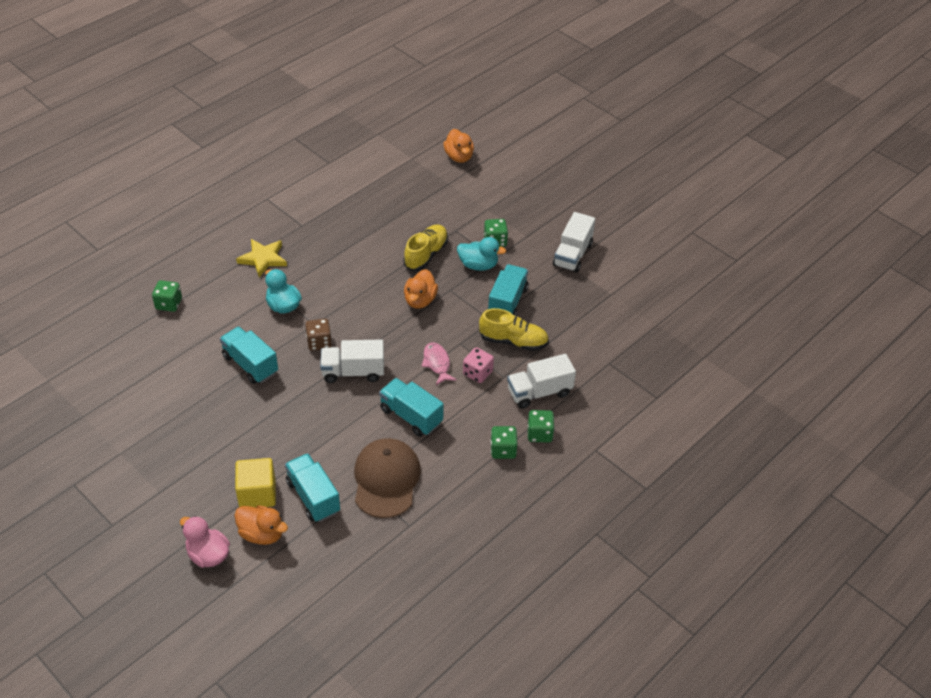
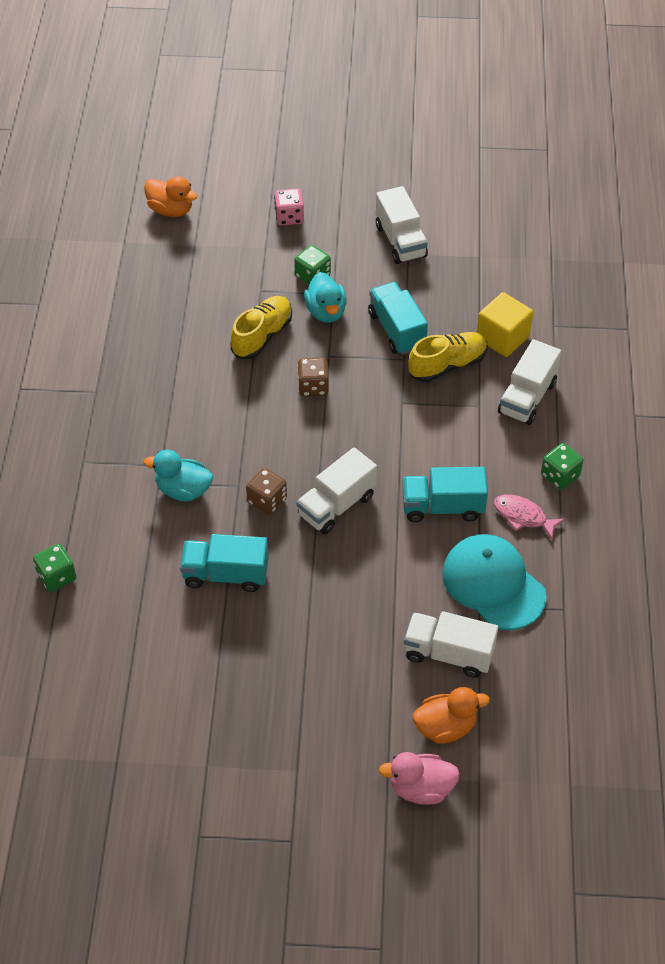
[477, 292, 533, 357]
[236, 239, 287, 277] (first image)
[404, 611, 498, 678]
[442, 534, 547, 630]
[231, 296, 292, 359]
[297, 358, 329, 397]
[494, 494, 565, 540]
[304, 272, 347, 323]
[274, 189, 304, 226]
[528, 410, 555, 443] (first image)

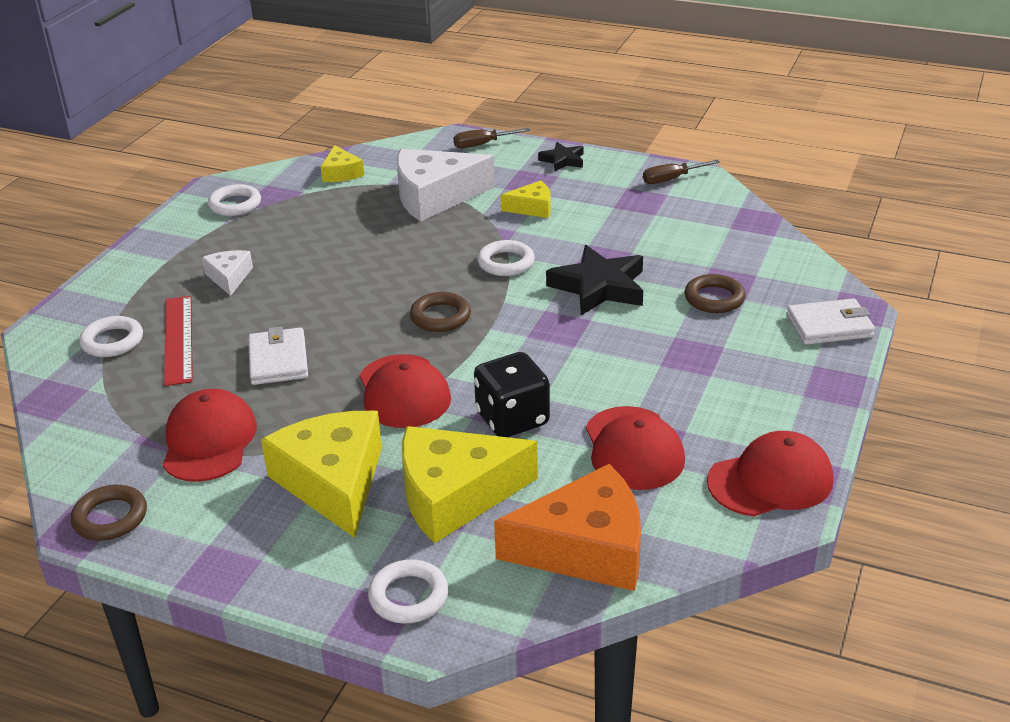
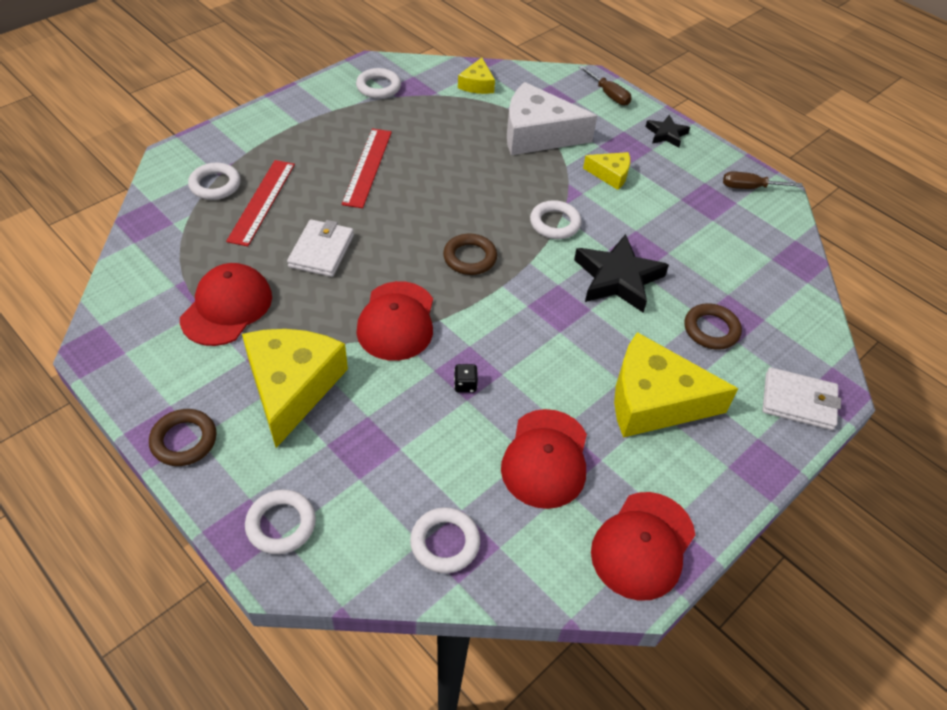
[149, 409, 217, 466]
[202, 250, 253, 296] (first image)
[614, 332, 738, 438]
[579, 66, 632, 105]
[454, 364, 478, 393]
[410, 507, 480, 573]
[591, 492, 695, 601]
[342, 128, 392, 208]

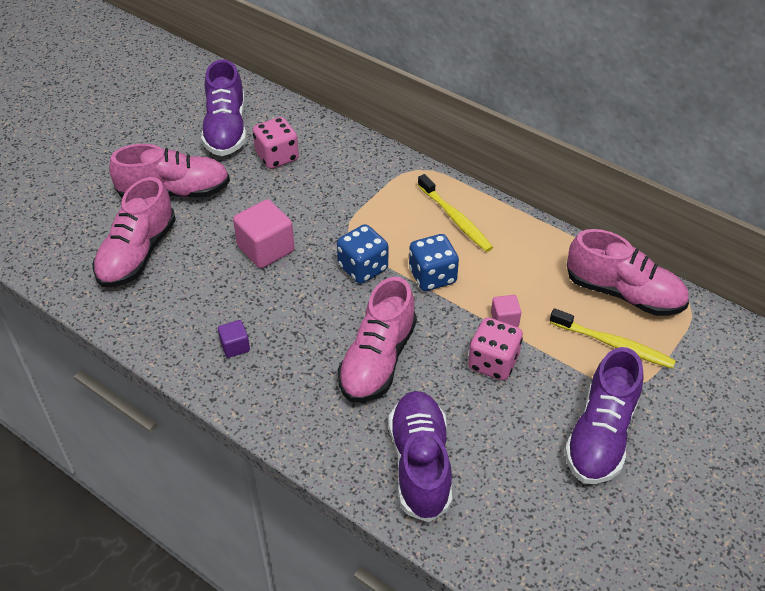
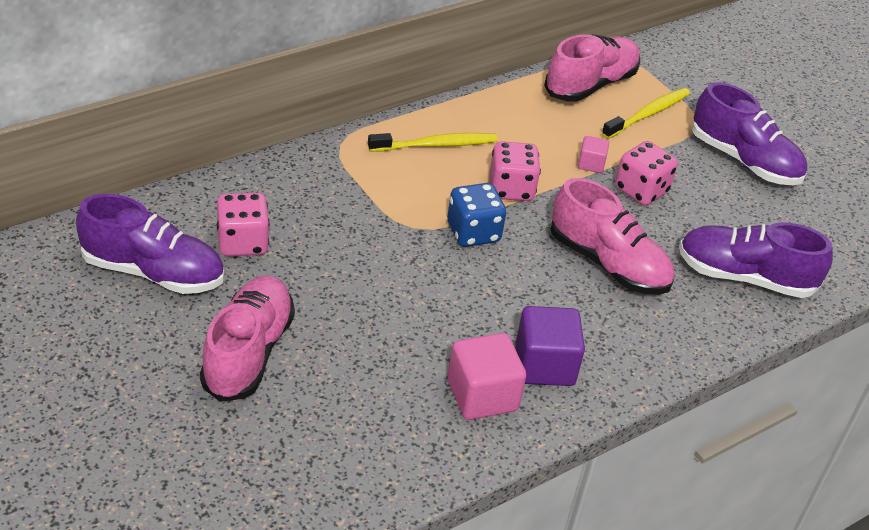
[93, 177, 176, 287] (first image)
[515, 306, 585, 386]
[448, 333, 526, 420]
[490, 141, 541, 201]

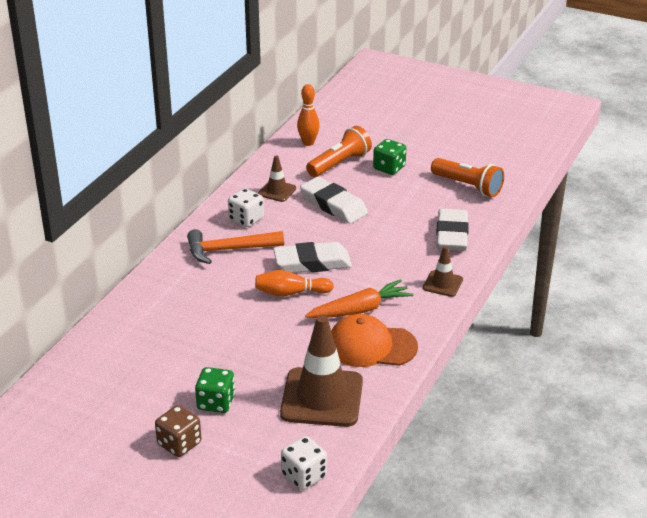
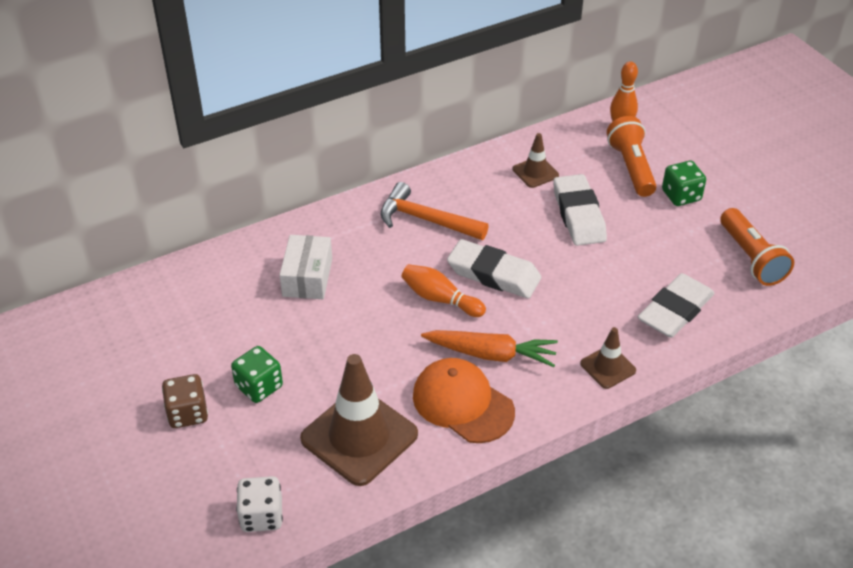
[228, 188, 264, 227] (first image)
[607, 116, 656, 197]
[279, 235, 332, 299]

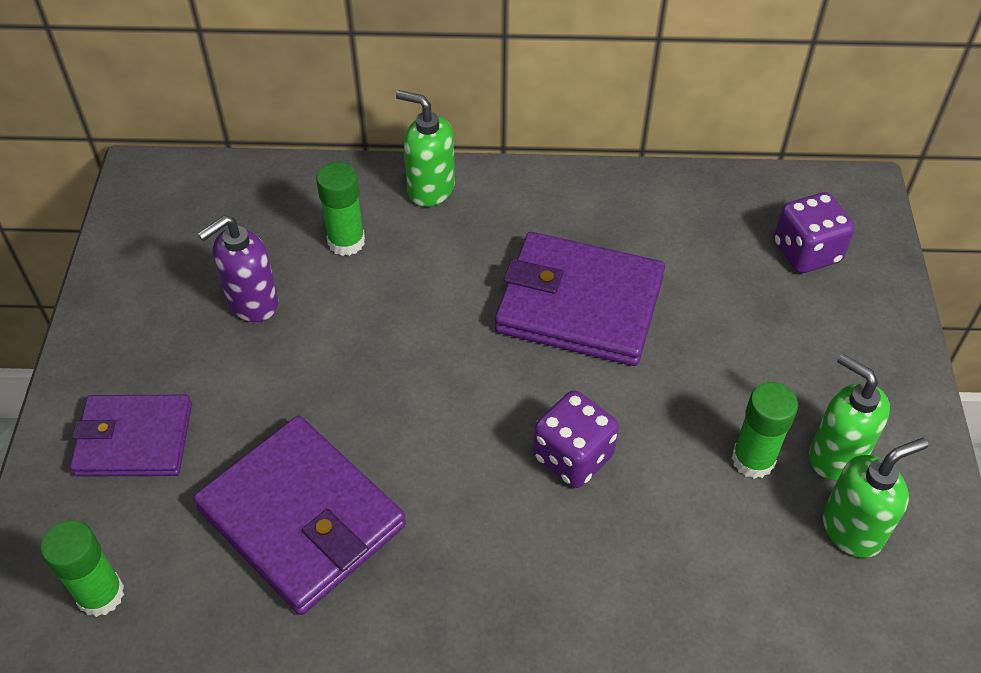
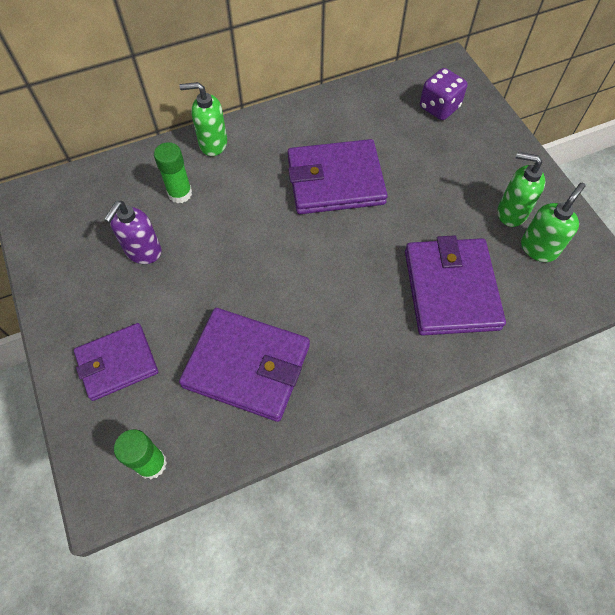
[533, 391, 619, 488] (first image)
[732, 382, 798, 479] (first image)
[405, 235, 506, 336]

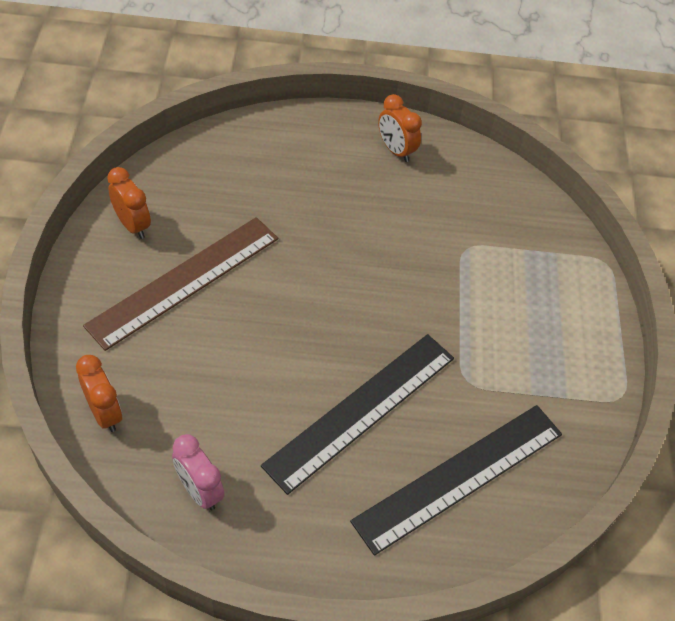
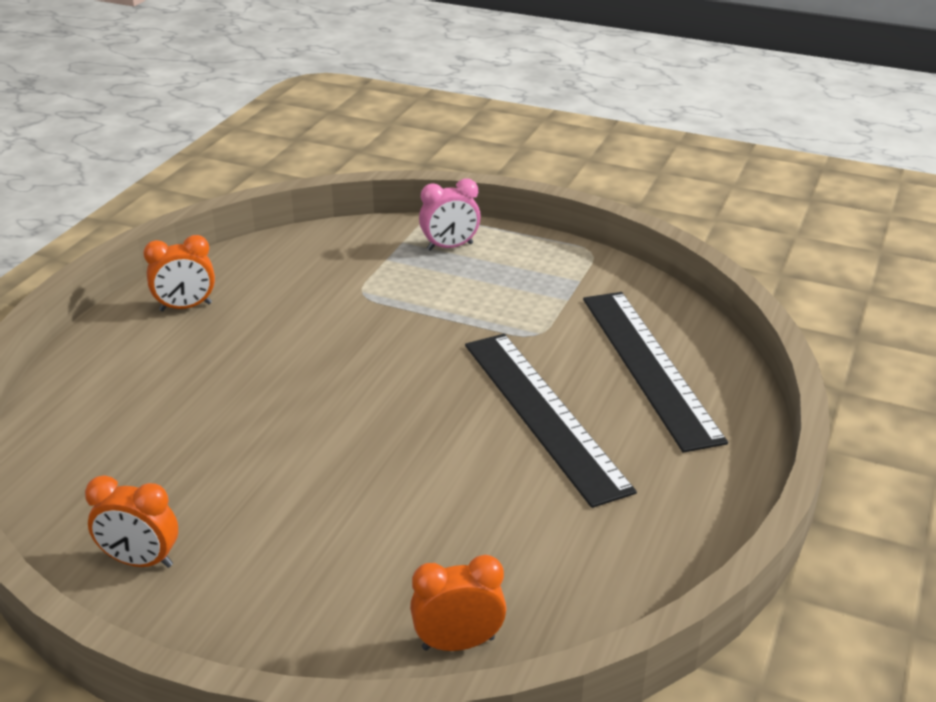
[83, 217, 278, 351] (first image)
[85, 475, 178, 568]
[419, 179, 481, 251]

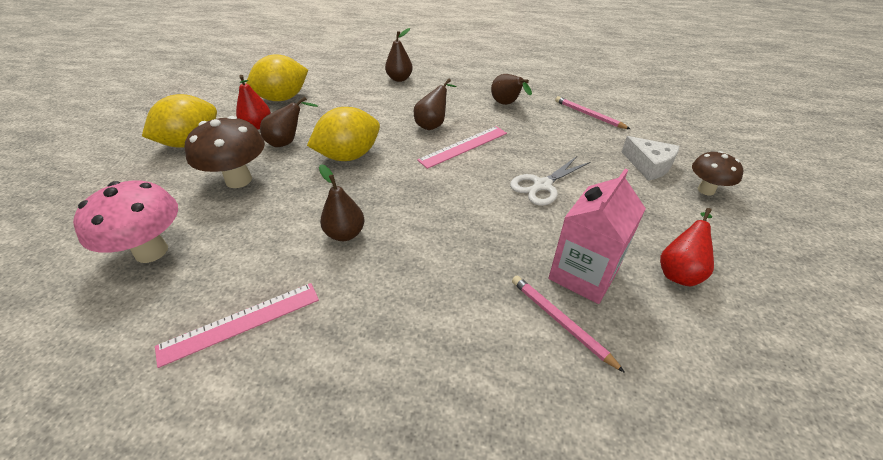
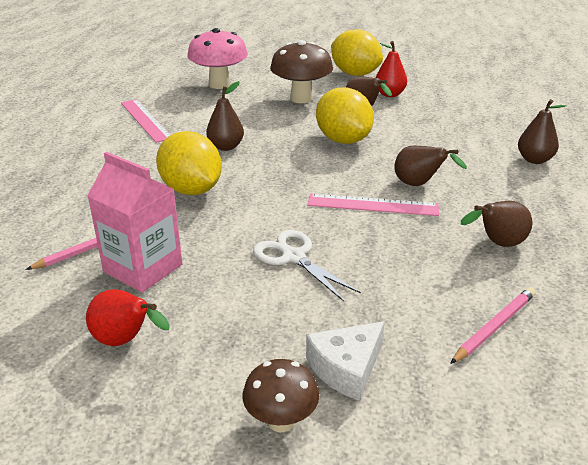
[156, 131, 222, 195]
[308, 194, 439, 216]

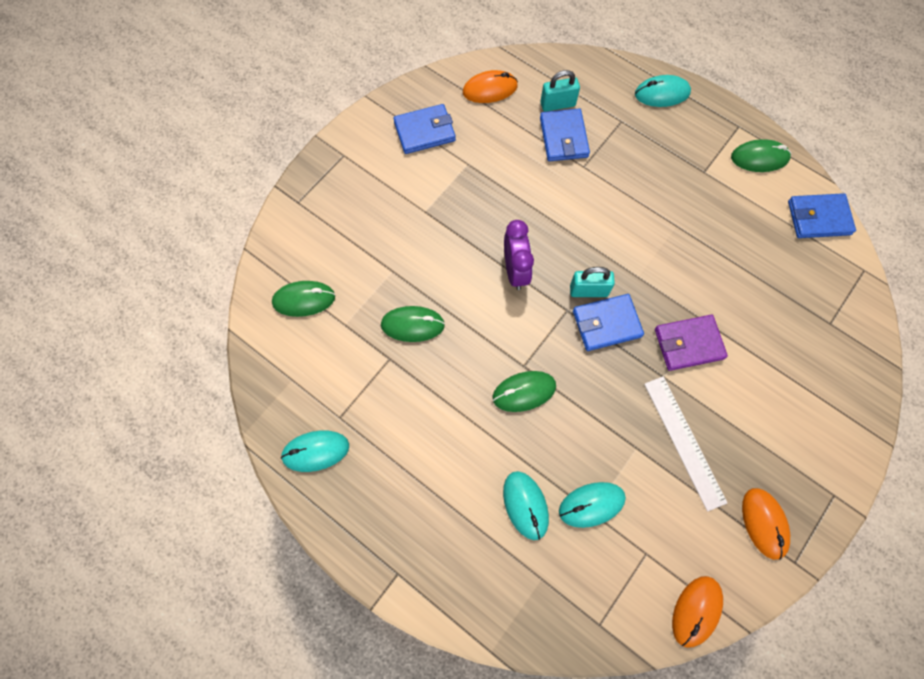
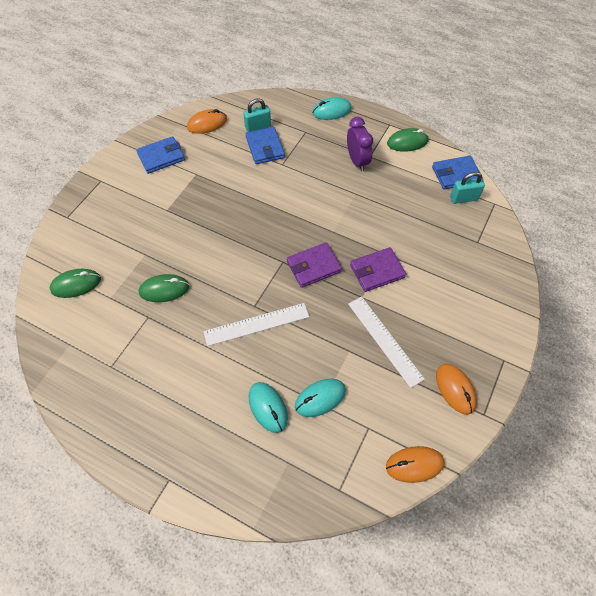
[280, 430, 349, 472] (first image)
[203, 303, 309, 346]
[347, 117, 373, 172]
[450, 172, 485, 204]
[287, 242, 342, 288]
[386, 446, 444, 483]

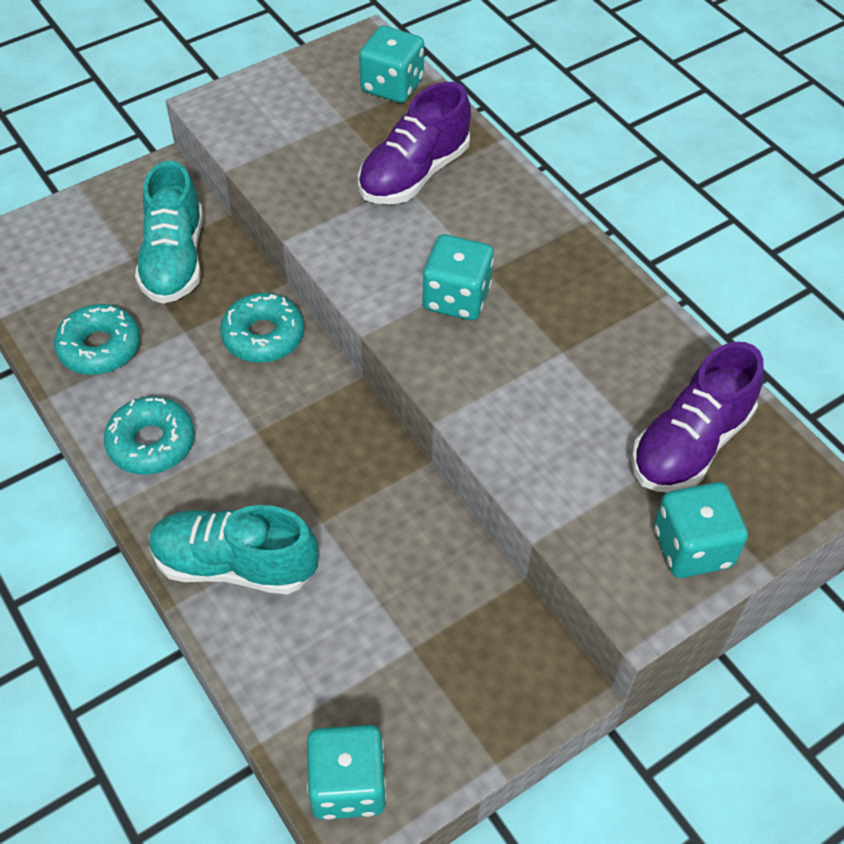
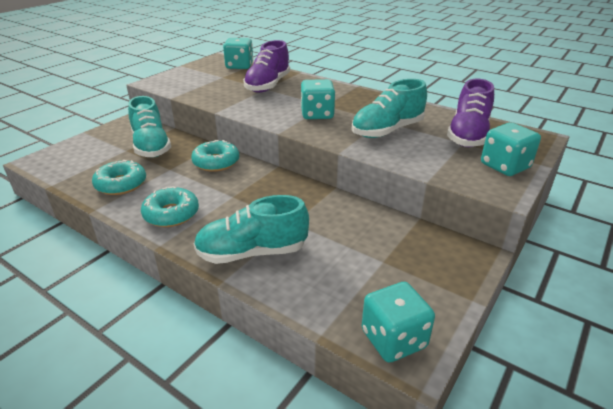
[351, 79, 427, 138]

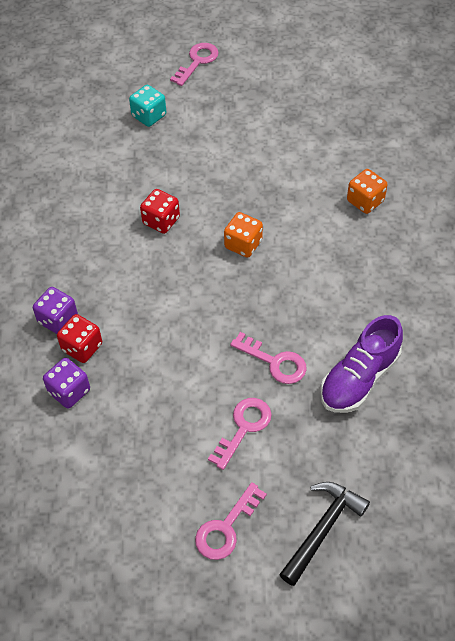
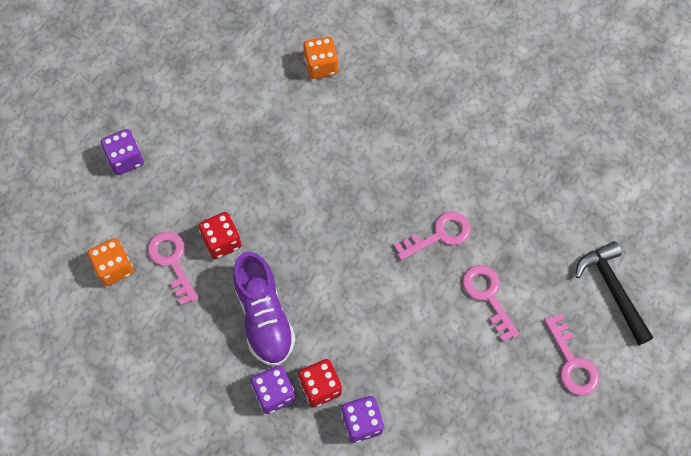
[129, 85, 166, 127] (first image)
[148, 232, 198, 306]
[88, 238, 134, 286]
[233, 252, 296, 366]
[101, 129, 144, 175]

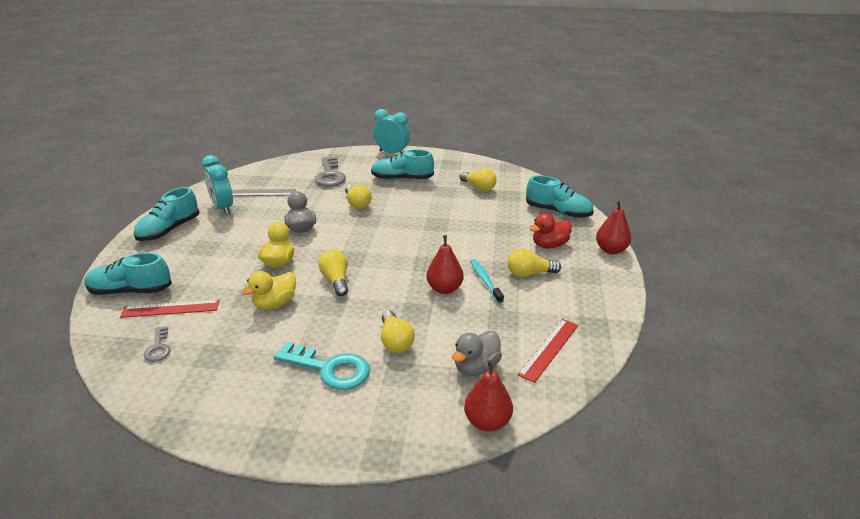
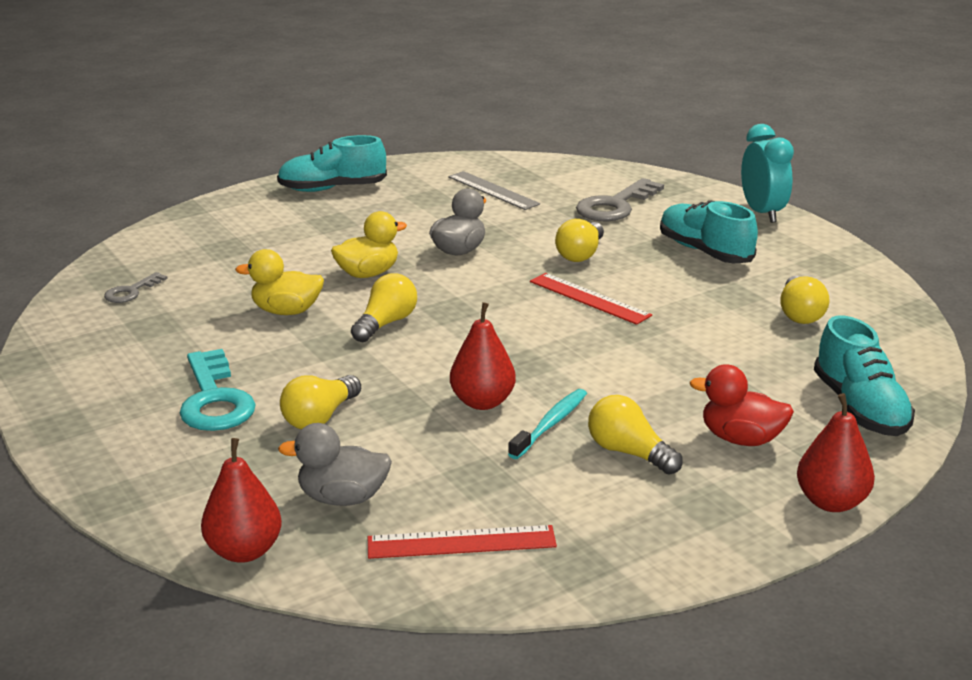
[84, 252, 172, 295] (first image)
[530, 273, 652, 325]
[202, 155, 233, 215] (first image)

